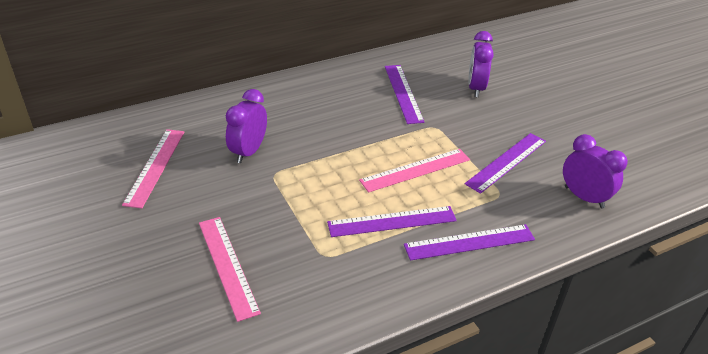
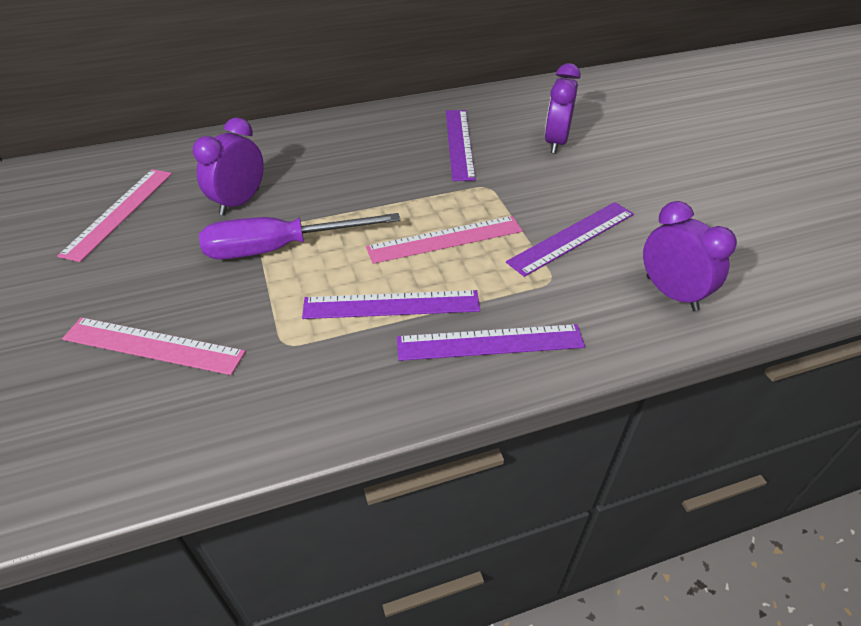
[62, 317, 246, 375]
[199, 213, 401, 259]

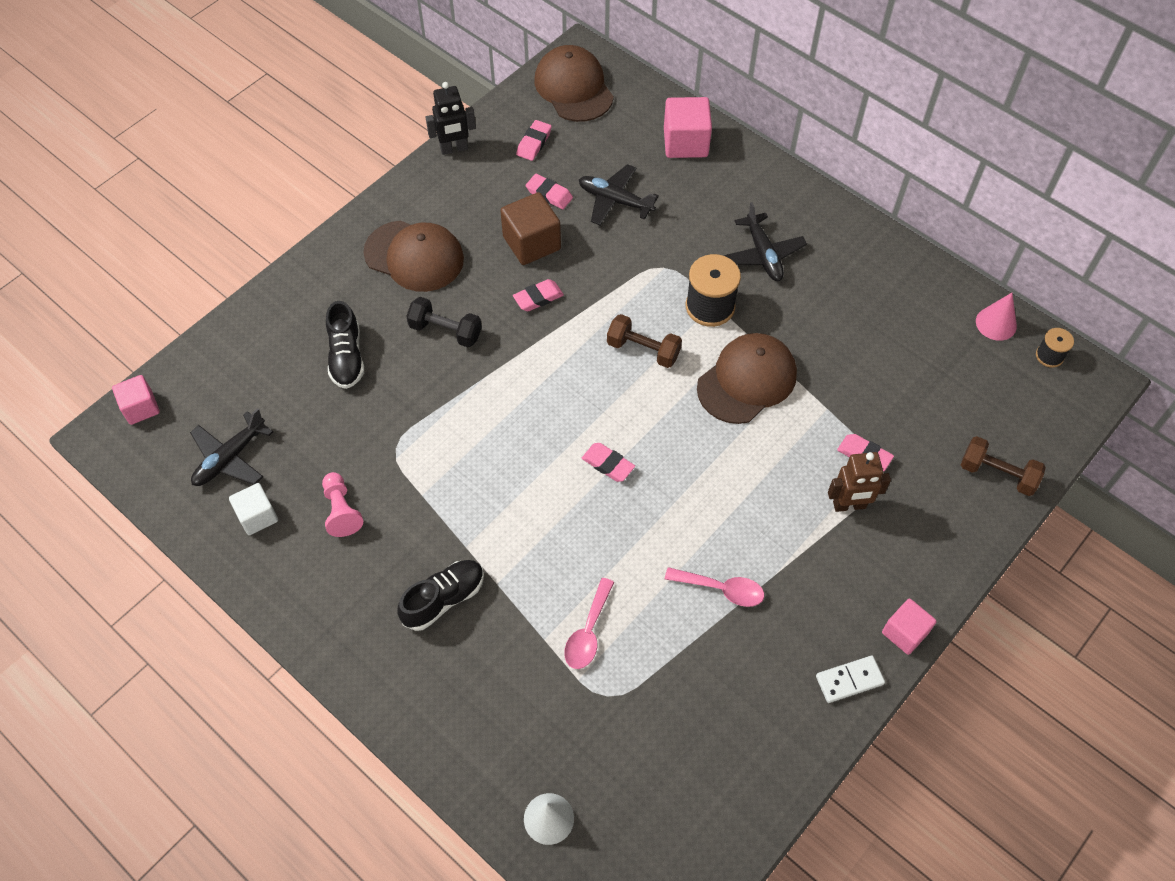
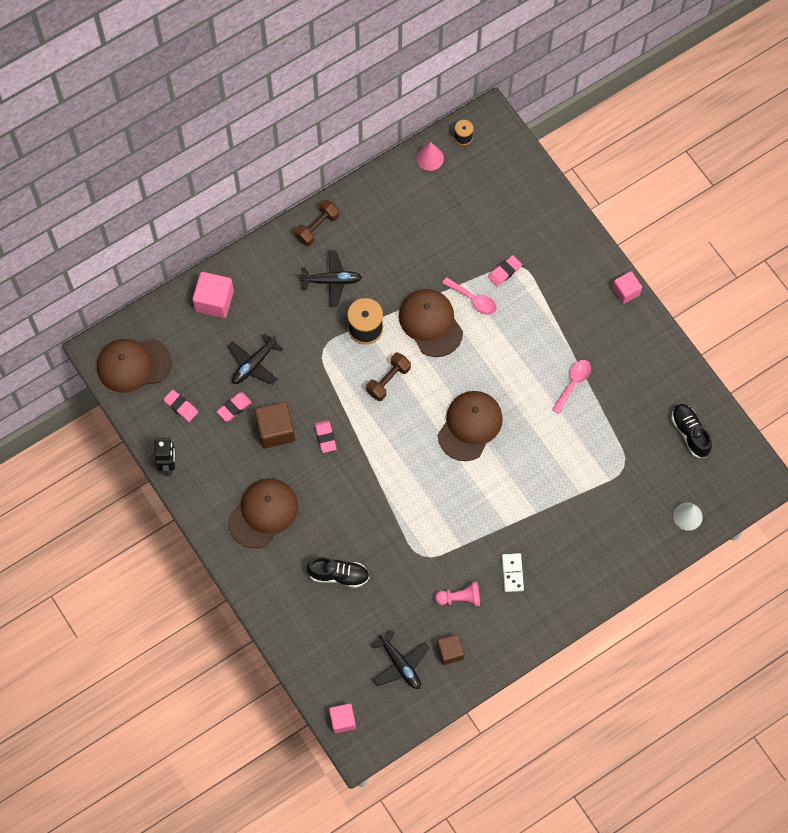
[437, 634, 464, 665]
[671, 404, 712, 458]
[406, 297, 482, 347] (first image)
[442, 277, 496, 315]
[438, 391, 503, 461]
[502, 553, 524, 592]
[828, 452, 891, 512] (first image)
[295, 200, 339, 246]

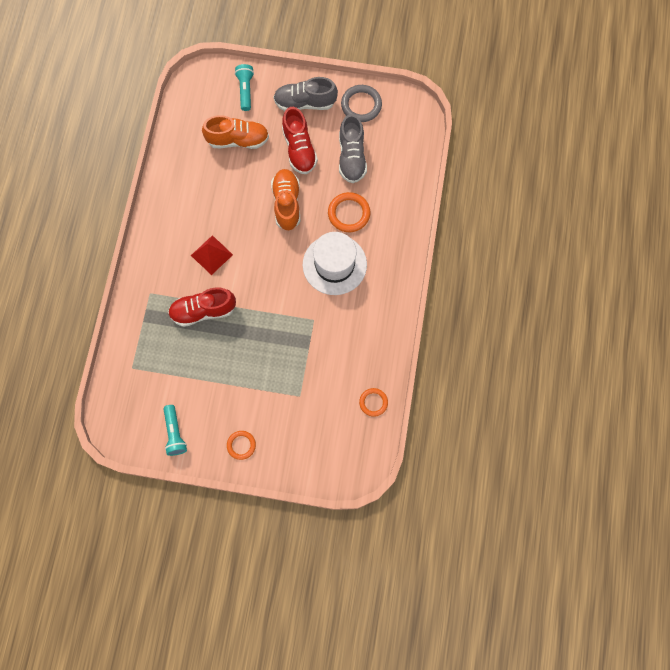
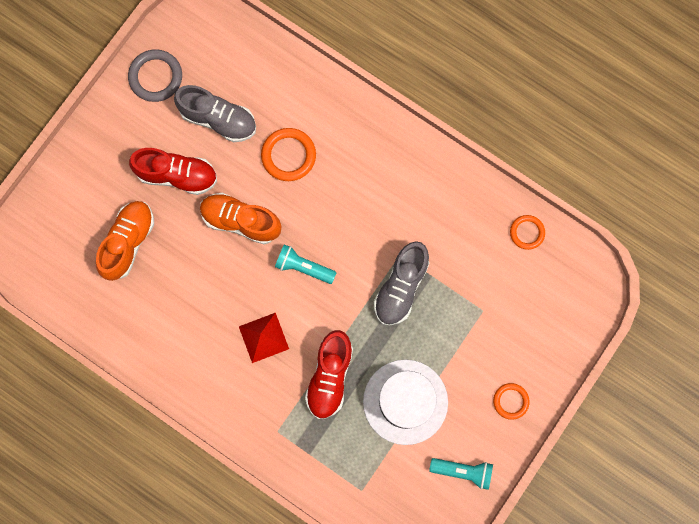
[275, 245, 337, 284]
[374, 241, 429, 325]
[363, 359, 448, 445]

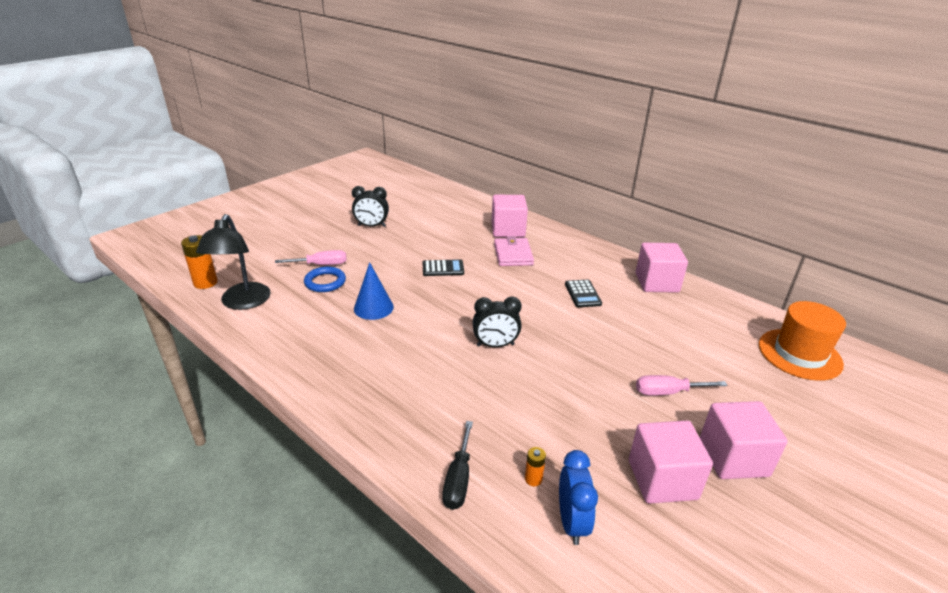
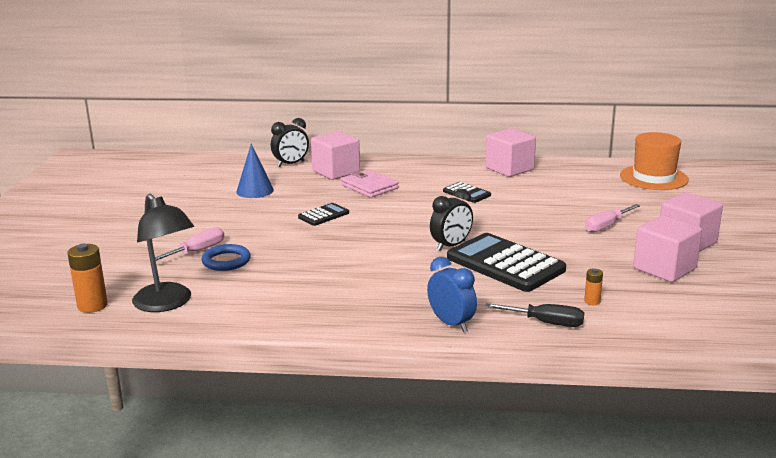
[271, 118, 309, 167]
[236, 144, 274, 198]
[485, 303, 584, 327]
[427, 257, 477, 332]
[447, 233, 566, 292]

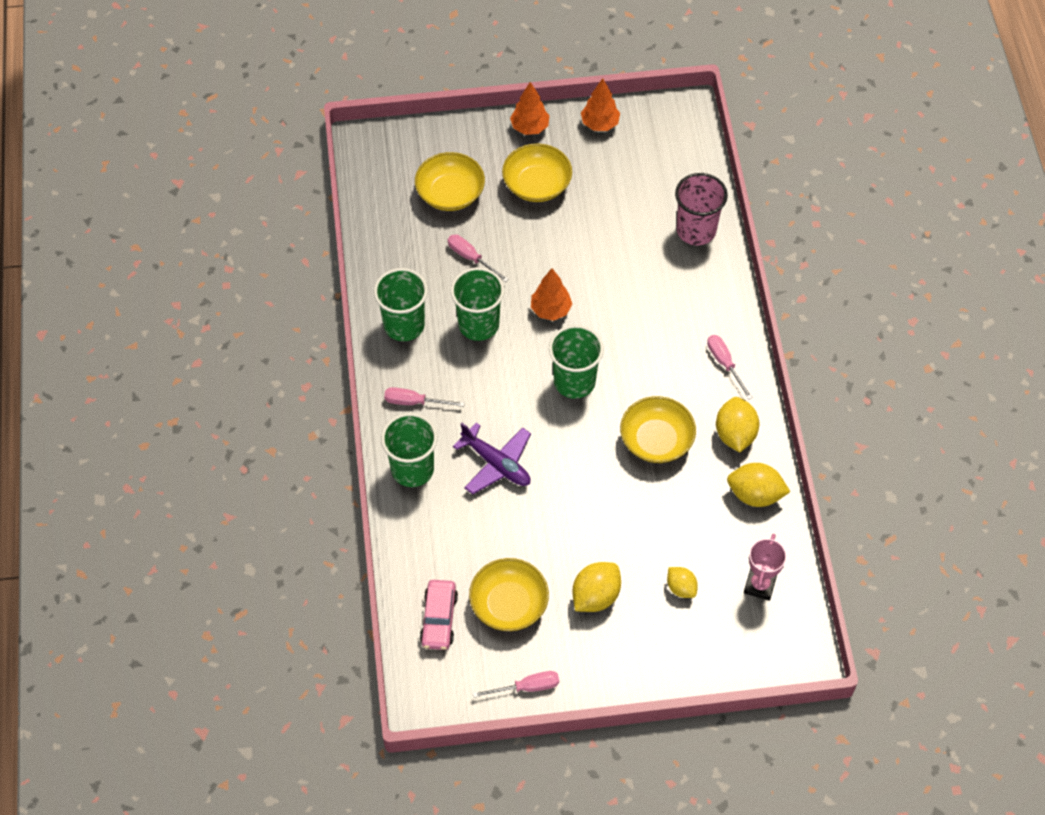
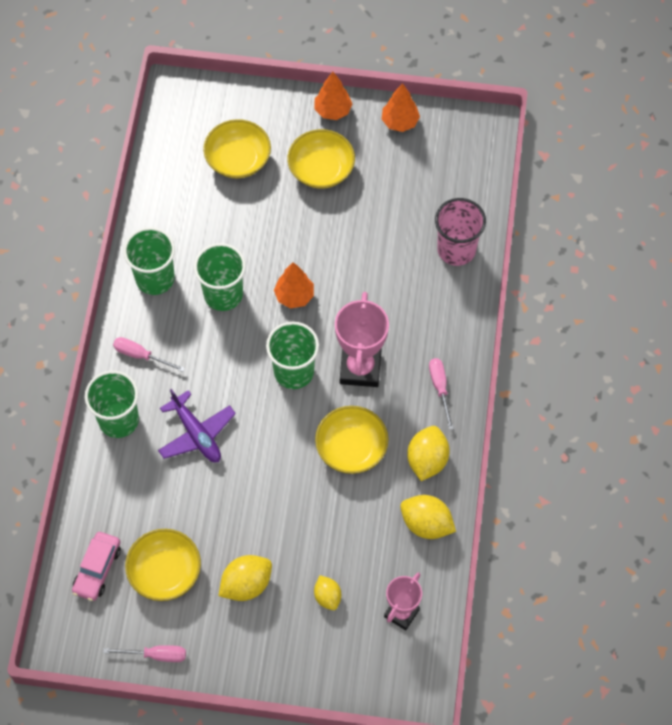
[448, 234, 508, 282] (first image)
[335, 292, 389, 387]

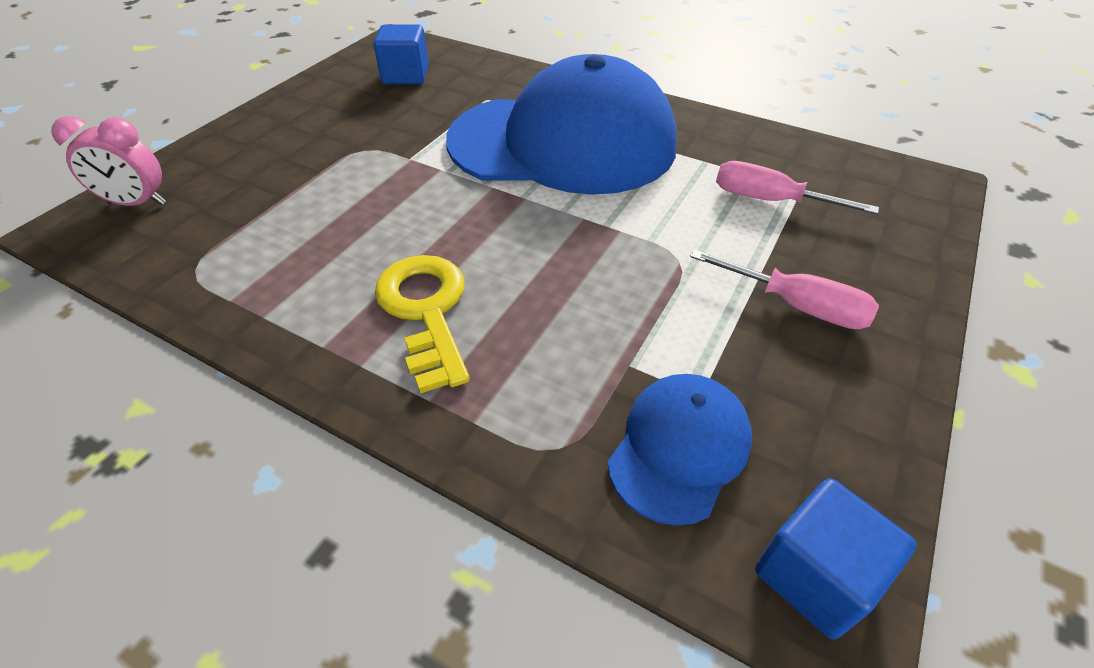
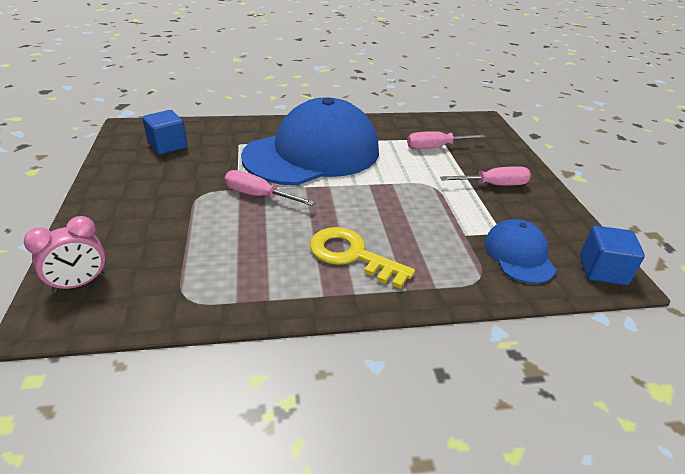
[225, 170, 315, 206]

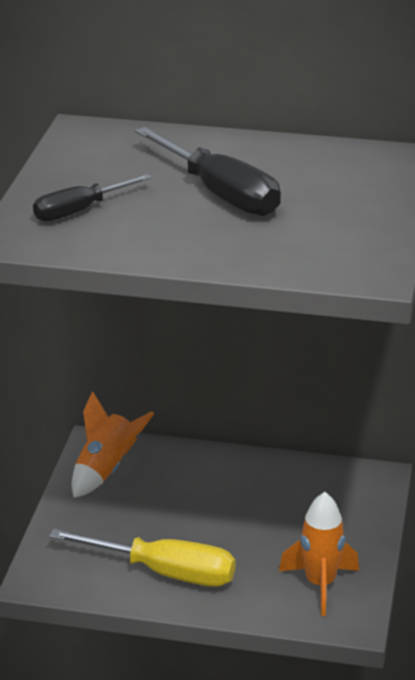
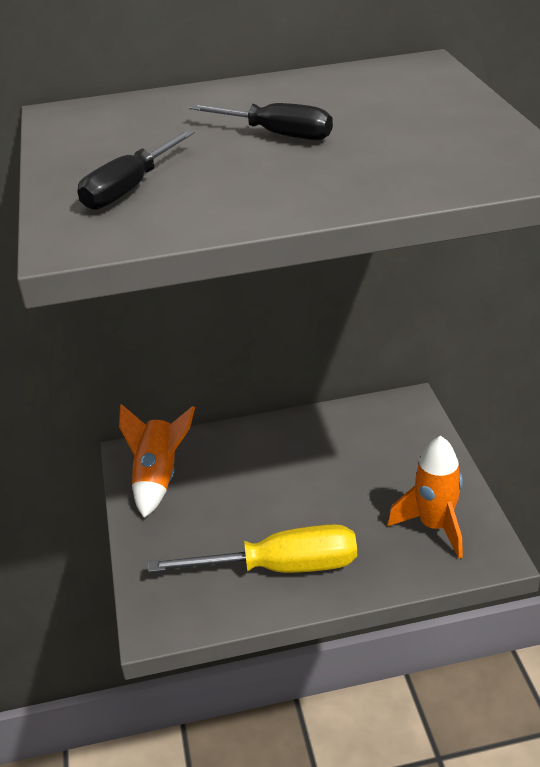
[189, 103, 333, 140]

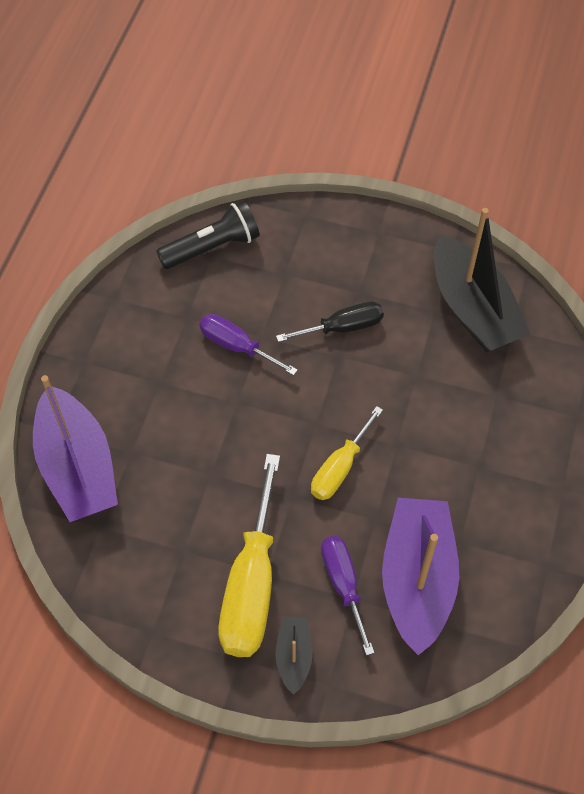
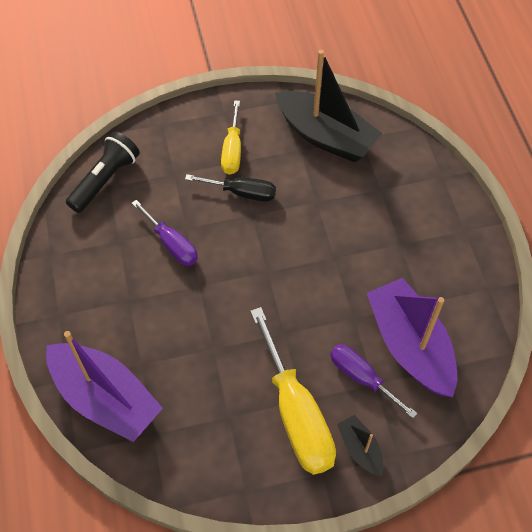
[132, 200, 198, 266]
[185, 174, 276, 202]
[221, 100, 241, 175]

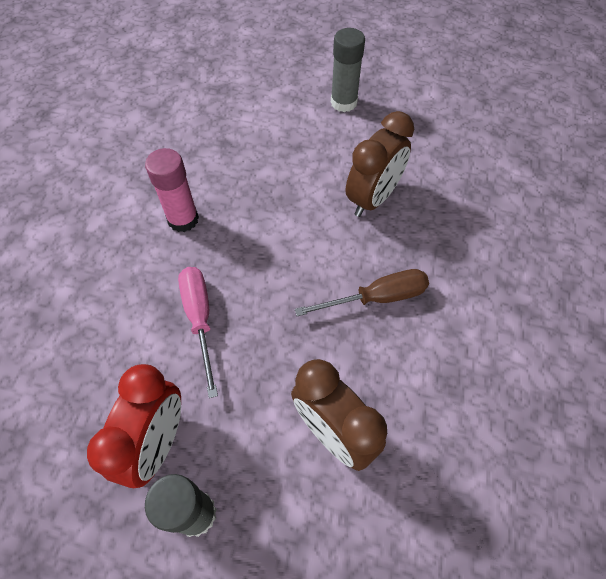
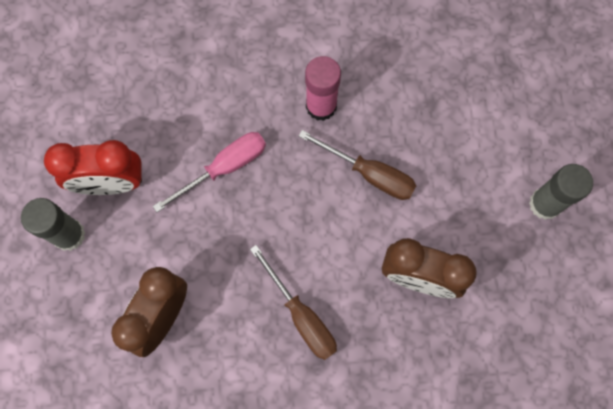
[299, 130, 416, 200]

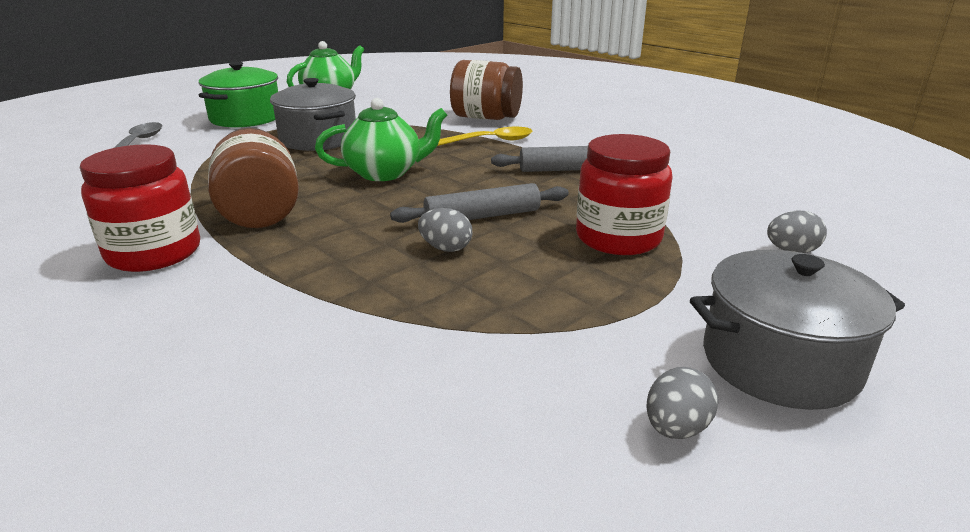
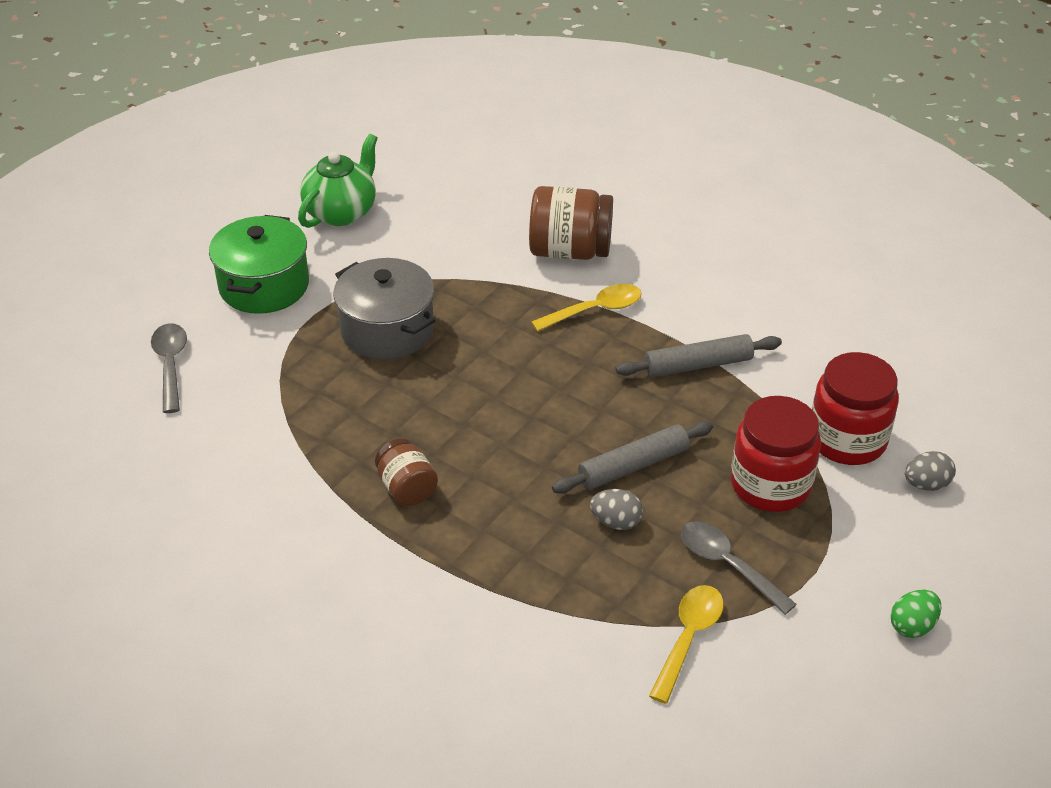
[812, 352, 899, 465]
[375, 439, 438, 506]
[315, 98, 447, 181] (first image)
[646, 367, 718, 439] (first image)
[891, 590, 941, 638]
[649, 585, 724, 704]
[681, 521, 797, 615]

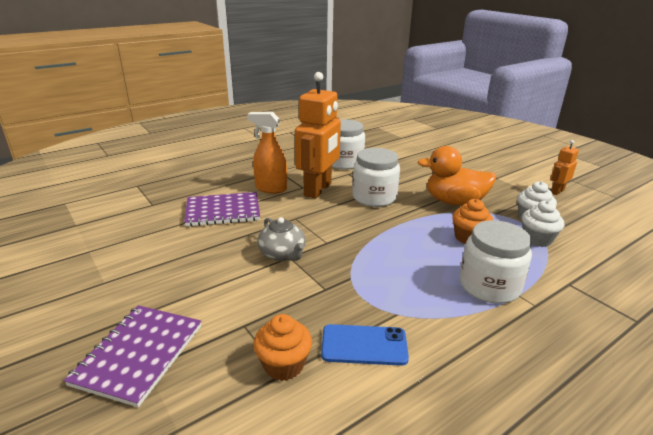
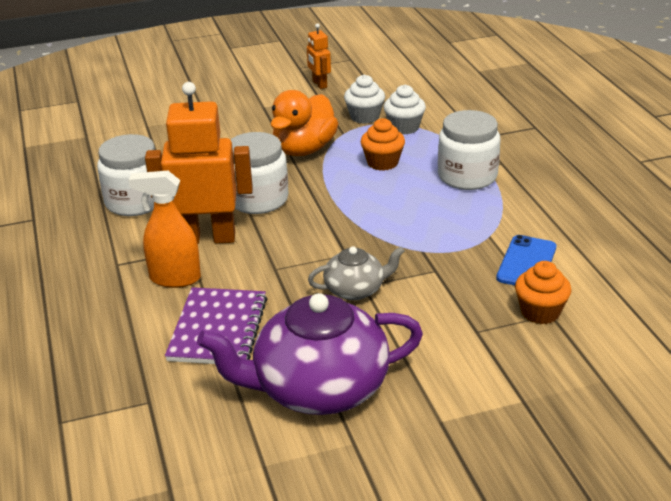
[64, 305, 201, 407] (first image)
[128, 171, 201, 288]
[145, 82, 253, 244]
[197, 293, 423, 415]

